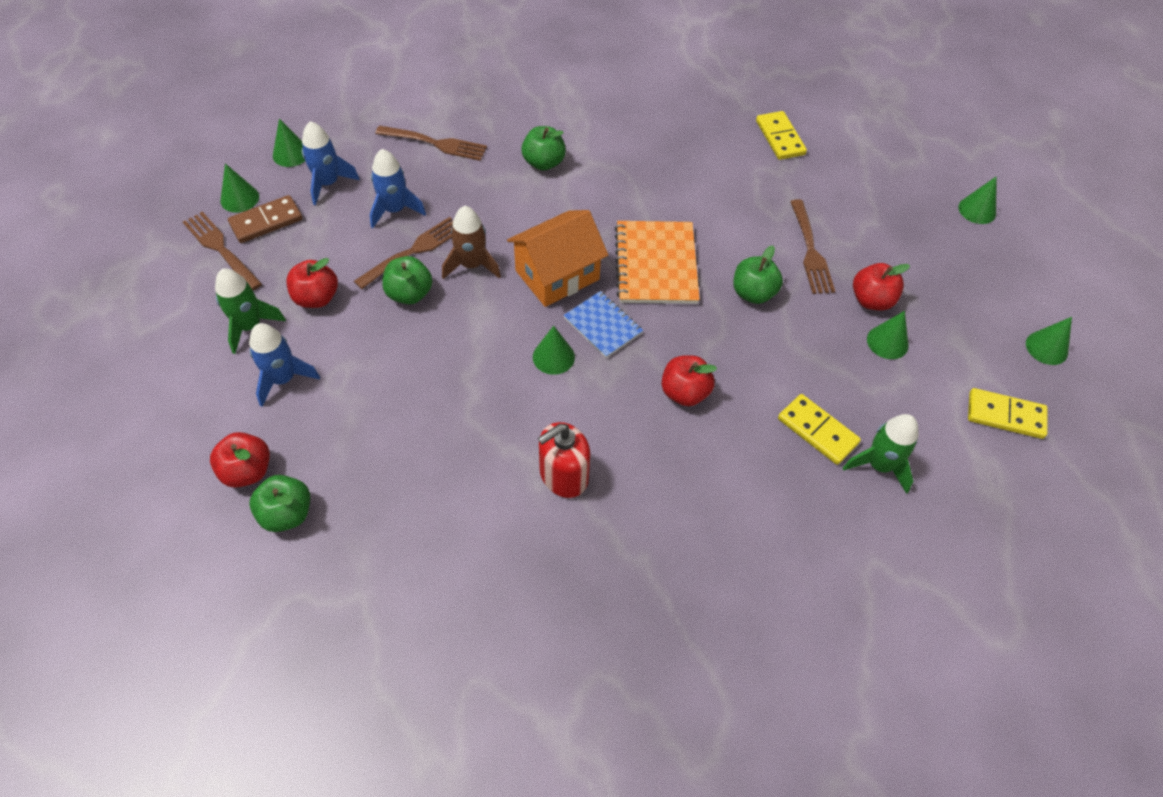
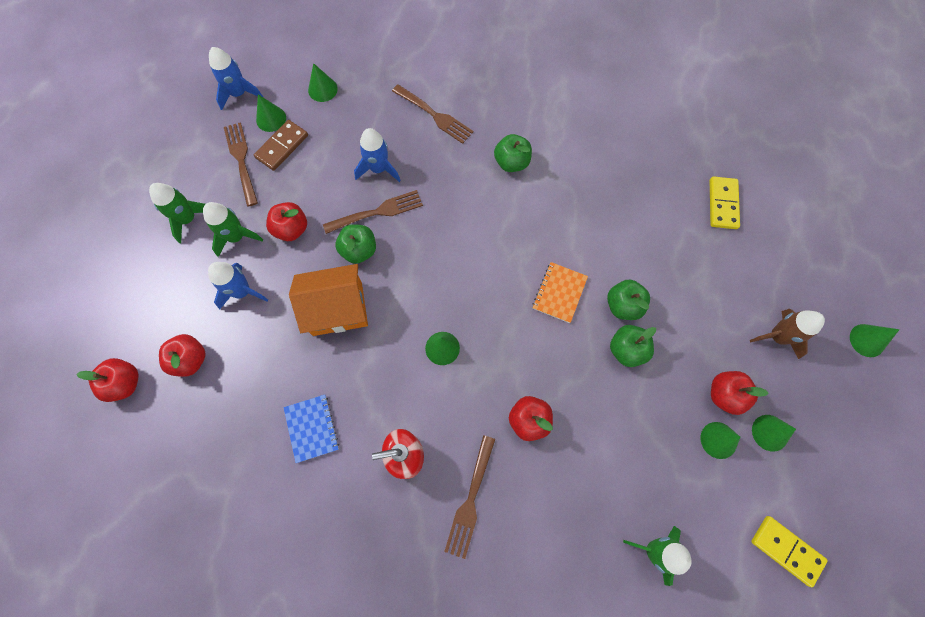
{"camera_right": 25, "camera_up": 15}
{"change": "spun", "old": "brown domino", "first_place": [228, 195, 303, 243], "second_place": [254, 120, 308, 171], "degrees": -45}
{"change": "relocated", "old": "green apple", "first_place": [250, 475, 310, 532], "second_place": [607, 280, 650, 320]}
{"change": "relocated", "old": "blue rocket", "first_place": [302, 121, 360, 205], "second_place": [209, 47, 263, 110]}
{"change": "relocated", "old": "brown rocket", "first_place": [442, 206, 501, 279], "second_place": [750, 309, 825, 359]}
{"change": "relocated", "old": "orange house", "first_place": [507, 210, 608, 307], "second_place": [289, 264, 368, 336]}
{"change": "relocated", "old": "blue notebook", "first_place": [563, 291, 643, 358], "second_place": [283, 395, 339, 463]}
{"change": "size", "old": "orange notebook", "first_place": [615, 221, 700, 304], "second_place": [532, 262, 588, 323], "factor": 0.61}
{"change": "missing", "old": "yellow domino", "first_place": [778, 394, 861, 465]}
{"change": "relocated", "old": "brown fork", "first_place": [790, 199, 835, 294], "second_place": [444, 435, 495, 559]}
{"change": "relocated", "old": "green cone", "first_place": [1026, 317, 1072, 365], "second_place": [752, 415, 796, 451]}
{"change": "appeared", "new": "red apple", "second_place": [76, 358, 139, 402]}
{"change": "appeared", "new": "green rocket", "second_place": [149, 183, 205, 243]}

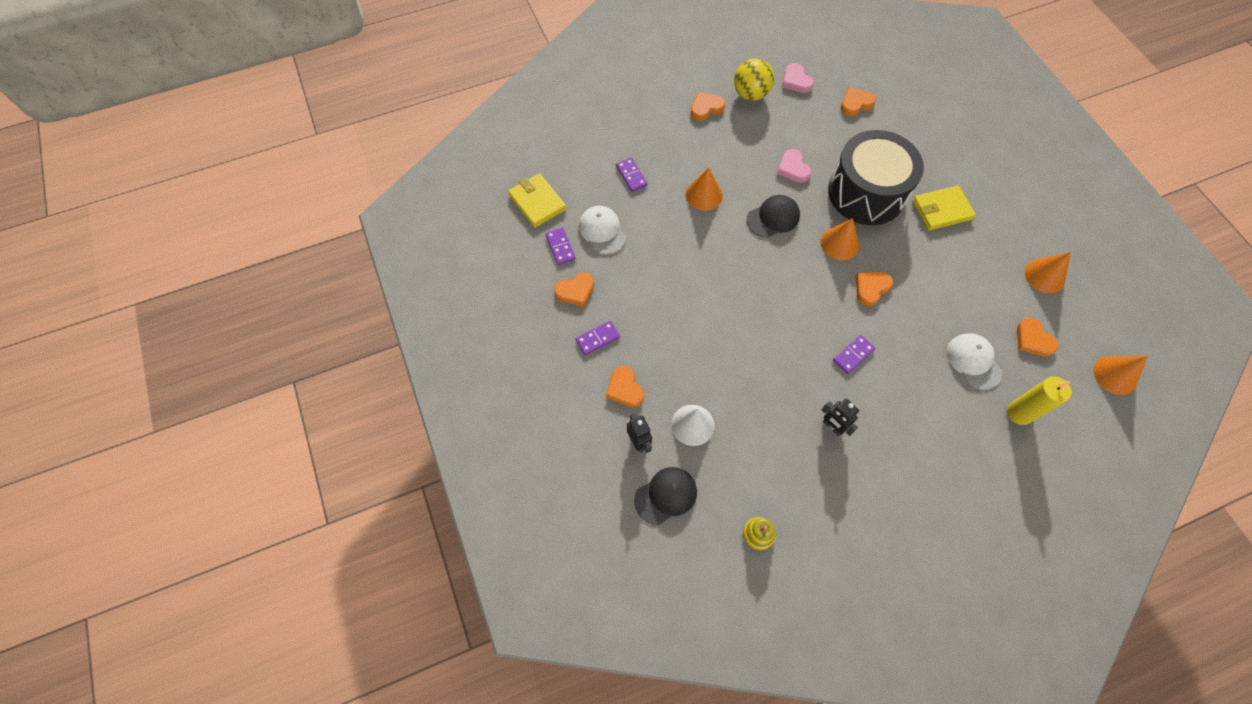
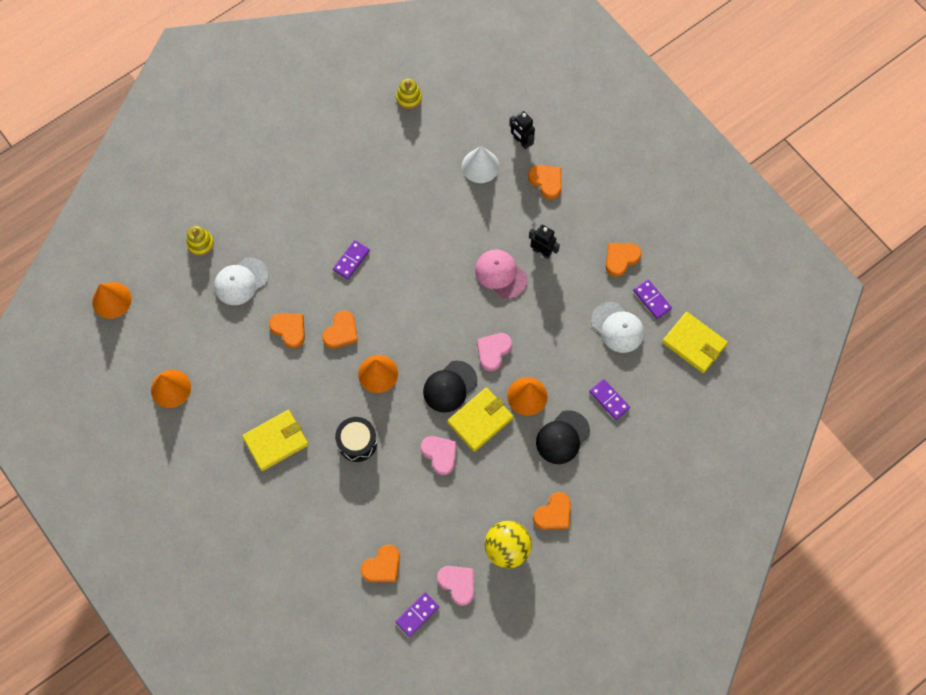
{"camera_right": 165, "camera_up": 5}
{"change": "relocated", "old": "purple domino", "first_place": [575, 321, 620, 355], "second_place": [395, 592, 439, 637]}
{"change": "relocated", "old": "black cap", "first_place": [634, 467, 697, 525], "second_place": [536, 410, 590, 464]}
{"change": "relocated", "old": "black robot", "first_place": [822, 399, 859, 436], "second_place": [529, 225, 560, 259]}
{"change": "size", "old": "black drum", "first_place": [828, 130, 924, 225], "second_place": [335, 417, 377, 462], "factor": 0.48}
{"change": "spun", "old": "white cap", "first_place": [947, 333, 1002, 390], "second_place": [214, 257, 269, 305], "degrees": 90}
{"change": "exchanged", "old": "yellow candle", "new": "yellow stacking toy", "first_place": [1007, 377, 1072, 425], "second_place": [186, 226, 214, 256]}
{"change": "relocated", "old": "orange heart", "first_place": [1017, 318, 1058, 357], "second_place": [269, 313, 305, 349]}
{"change": "appeared", "new": "yellow wallet", "second_place": [447, 388, 513, 452]}
{"change": "appeared", "new": "pink cap", "second_place": [475, 250, 528, 299]}
{"change": "appeared", "new": "pink heart", "second_place": [477, 333, 512, 371]}

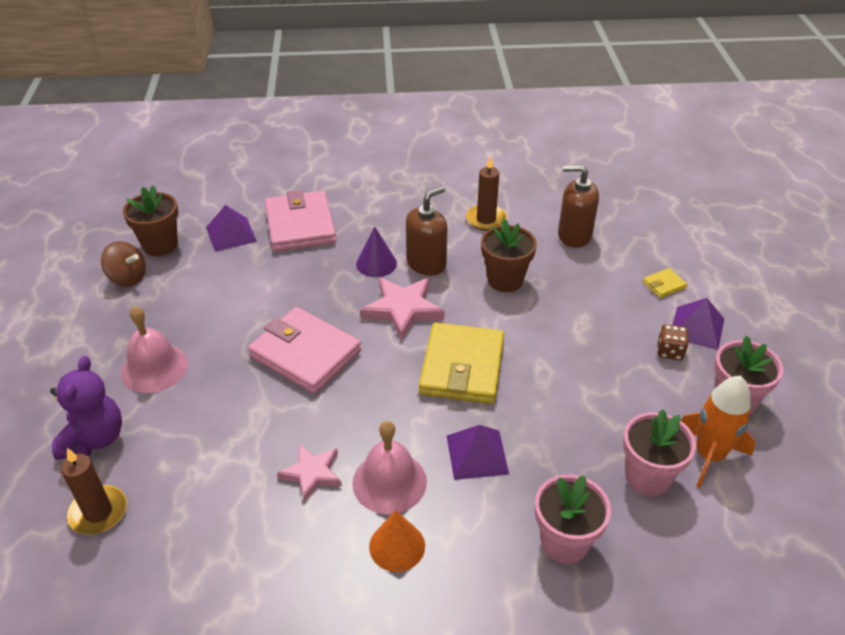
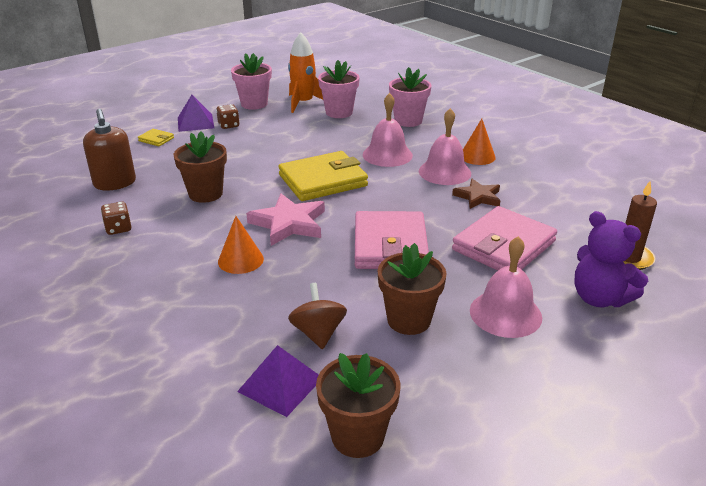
{"camera_right": -125, "camera_up": -10}
{"change": "spun", "old": "purple teddy bear", "first_place": [50, 356, 122, 460], "second_place": [574, 211, 648, 307], "degrees": -105}
{"change": "relocated", "old": "brown spinning top", "first_place": [101, 241, 146, 287], "second_place": [288, 283, 347, 349]}
{"change": "relocated", "old": "pink wallet", "first_place": [265, 190, 336, 252], "second_place": [452, 206, 557, 271]}
{"change": "colour", "old": "pink star", "new": "brown star", "first_place": [277, 444, 342, 502], "second_place": [452, 179, 501, 209]}
{"change": "colour", "old": "purple cone", "new": "orange cone", "first_place": [356, 226, 397, 277], "second_place": [218, 216, 264, 274]}
{"change": "missing", "old": "brown soap dispenser", "first_place": [406, 186, 448, 276]}
{"change": "exchanged", "old": "purple pyramid", "new": "pink bell", "first_place": [447, 425, 509, 480], "second_place": [363, 93, 413, 167]}
{"change": "exchanged", "old": "brown candle", "new": "brown dice", "first_place": [466, 156, 507, 231], "second_place": [101, 202, 132, 235]}
{"change": "appeared", "new": "brown flower pot", "second_place": [378, 243, 447, 335]}

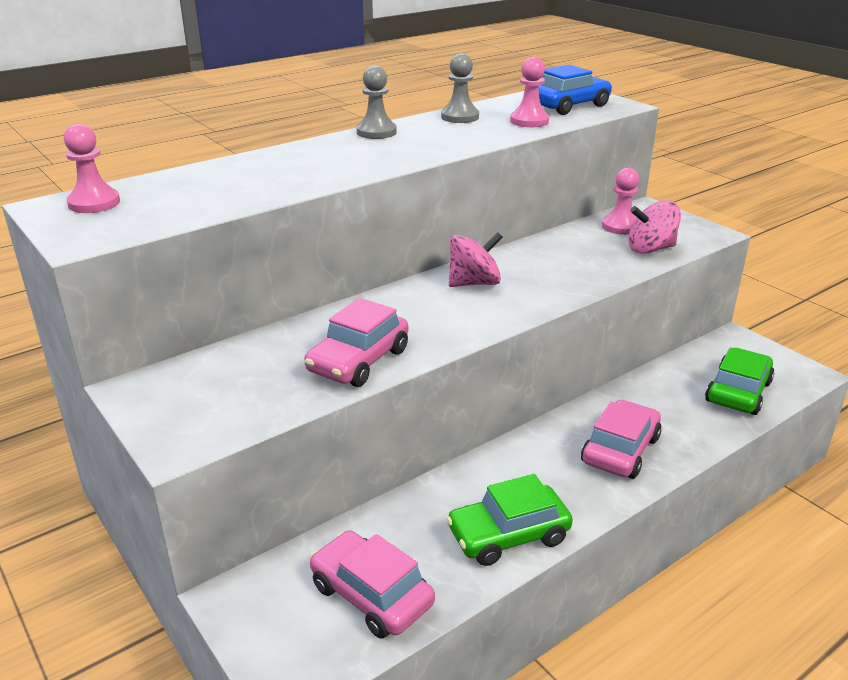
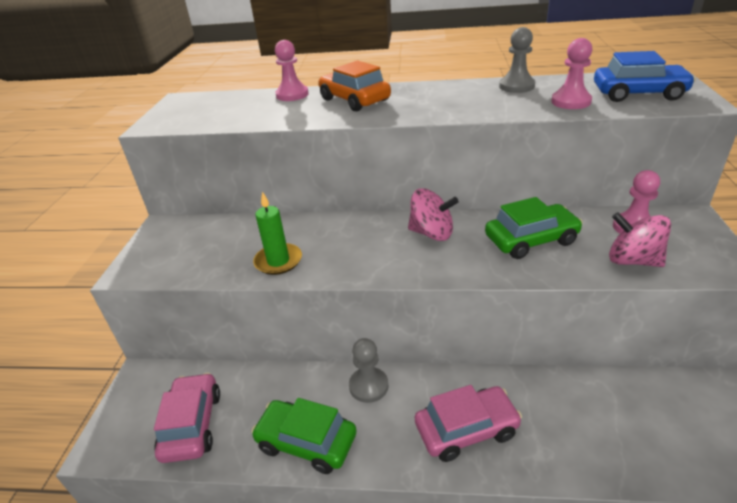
{"camera_right": 45, "camera_up": 5}
{"change": "relocated", "old": "pink pawn", "first_place": [64, 124, 120, 213], "second_place": [275, 40, 309, 101]}
{"change": "exchanged", "old": "pink car", "new": "green candle", "first_place": [304, 298, 408, 387], "second_place": [253, 192, 302, 275]}
{"change": "relocated", "old": "grey pawn", "first_place": [356, 66, 397, 139], "second_place": [349, 338, 388, 403]}
{"change": "relocated", "old": "green car", "first_place": [705, 348, 774, 415], "second_place": [485, 197, 583, 259]}
{"change": "appeared", "new": "orange car", "second_place": [319, 60, 391, 111]}

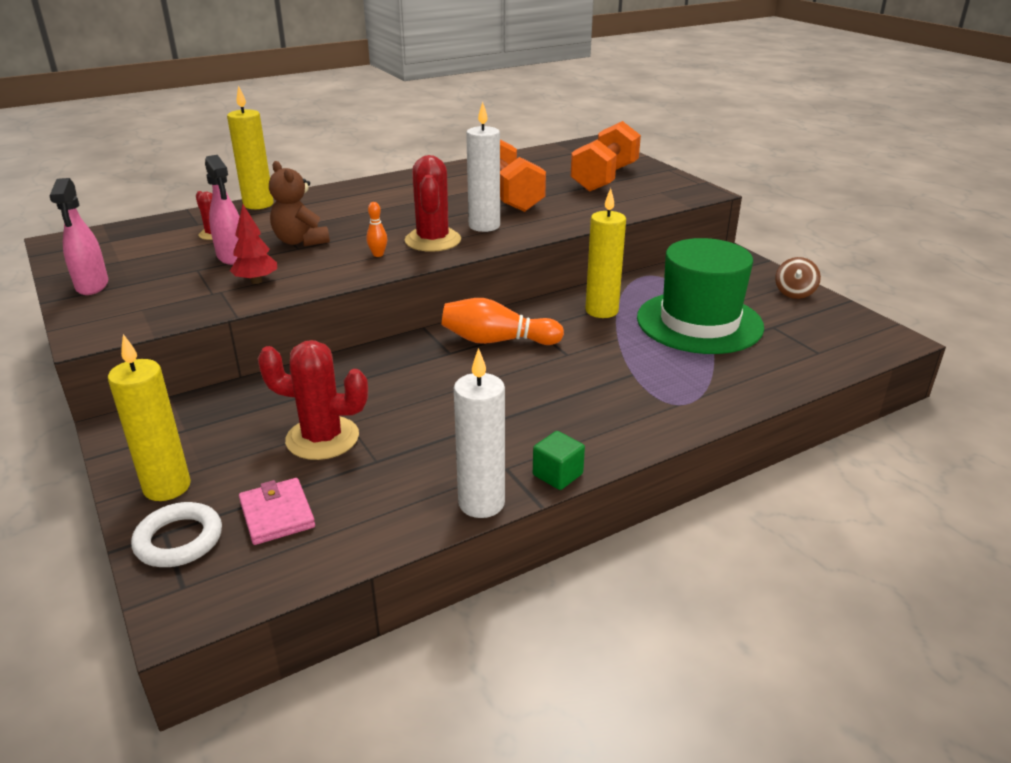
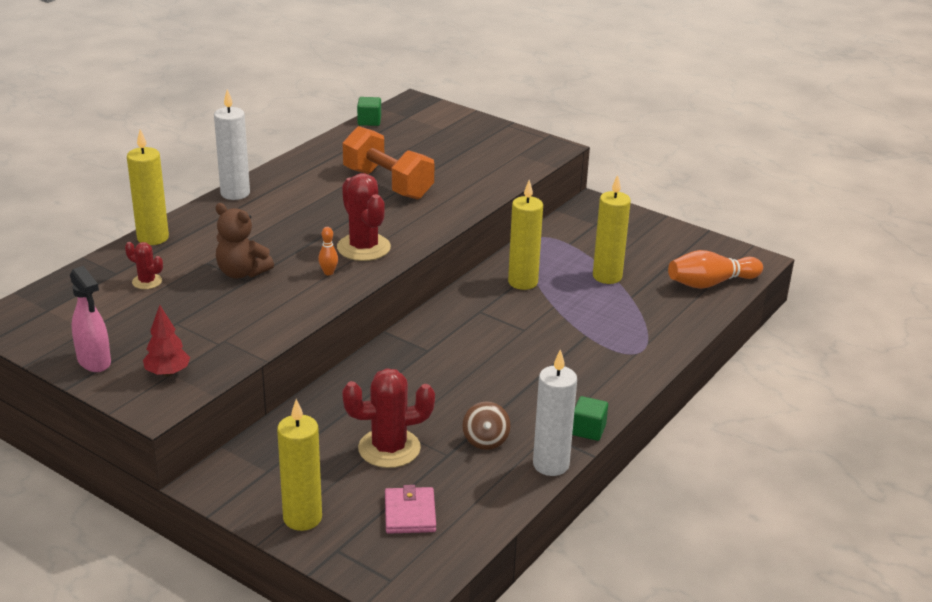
{"camera_right": -25, "camera_up": 0}
{"change": "missing", "old": "white ring", "first_place": [131, 502, 222, 567]}
{"change": "missing", "old": "pink spray bottle", "first_place": [205, 155, 240, 265]}
{"change": "relocated", "old": "red tree", "first_place": [230, 204, 277, 284], "second_place": [143, 305, 190, 377]}
{"change": "spun", "old": "pink wallet", "first_place": [239, 478, 315, 545], "second_place": [385, 485, 436, 534], "degrees": 45}
{"change": "relocated", "old": "orange bowling pin", "first_place": [442, 298, 564, 345], "second_place": [668, 250, 763, 289]}
{"change": "relocated", "old": "white candle", "first_place": [466, 102, 500, 232], "second_place": [214, 89, 250, 200]}
{"change": "missing", "old": "orange dumbbell", "first_place": [571, 121, 641, 192]}
{"change": "exchanged", "old": "green hat", "new": "yellow candle", "first_place": [637, 238, 764, 354], "second_place": [593, 175, 631, 284]}
{"change": "relocated", "old": "brown spinning top", "first_place": [775, 257, 821, 299], "second_place": [463, 401, 510, 450]}
{"change": "appeared", "new": "green cube", "second_place": [357, 97, 381, 126]}

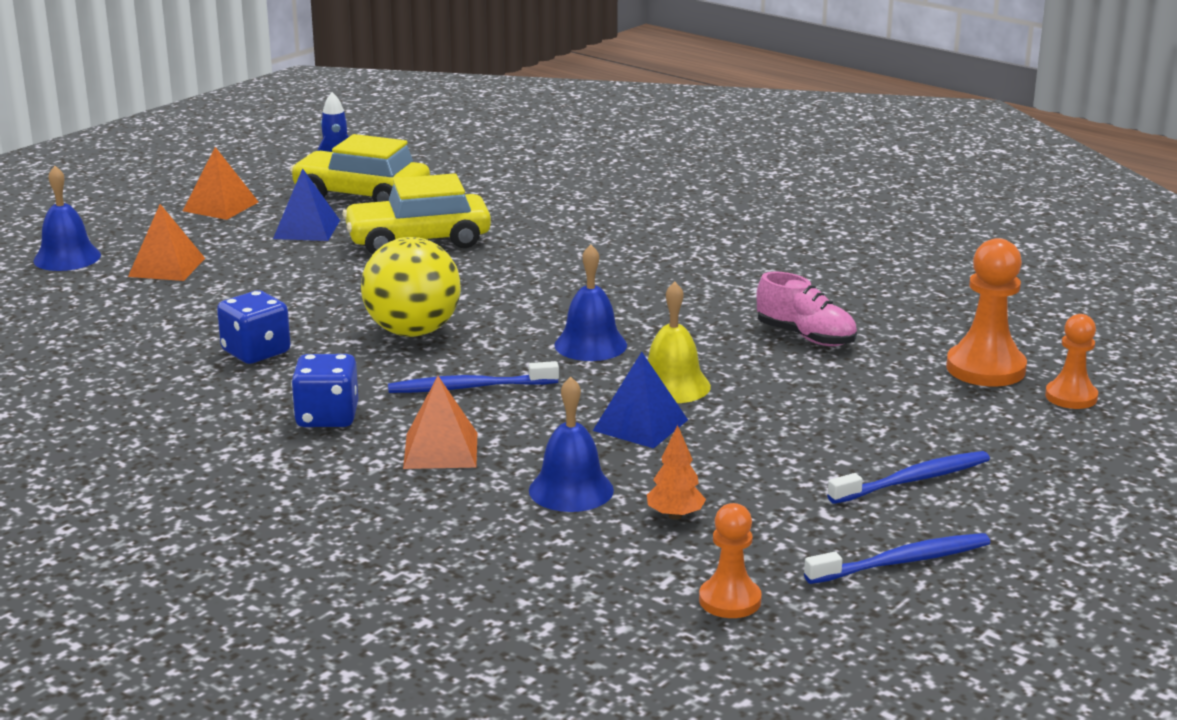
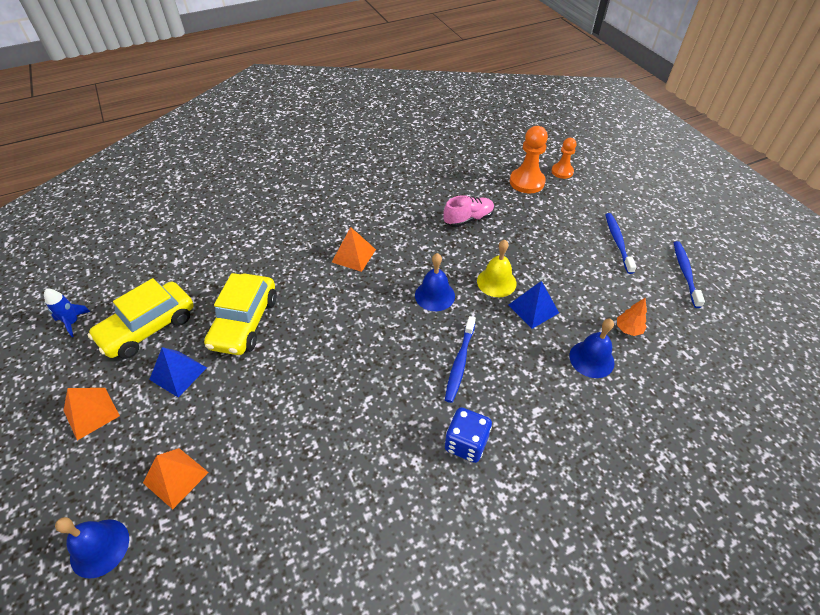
{"camera_right": -65, "camera_up": 25}
{"change": "missing", "old": "blue dice", "first_place": [217, 290, 291, 364]}
{"change": "missing", "old": "yellow ball", "first_place": [361, 237, 461, 337]}
{"change": "relocated", "old": "orange pyramid", "first_place": [403, 376, 477, 469], "second_place": [332, 227, 376, 272]}
{"change": "missing", "old": "orange pawn", "first_place": [699, 503, 762, 618]}

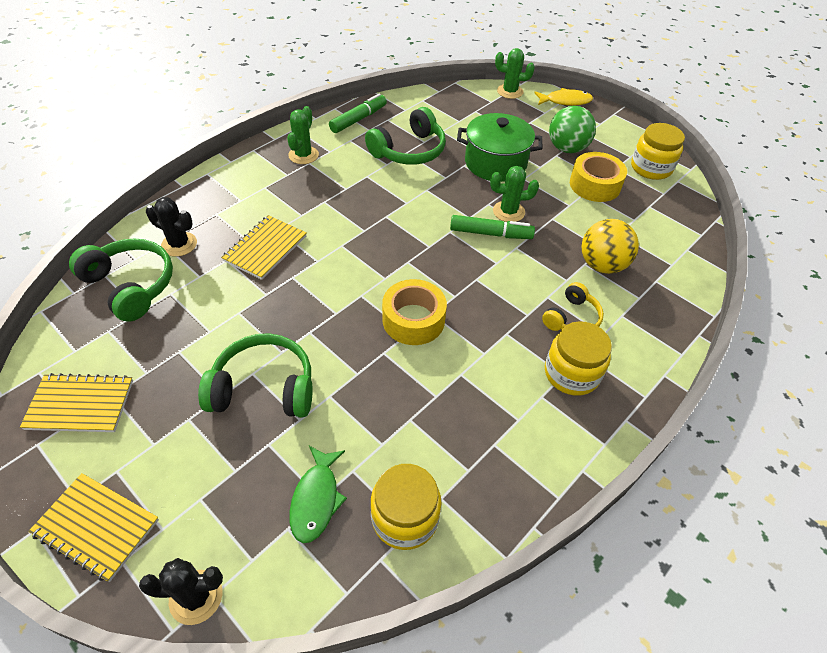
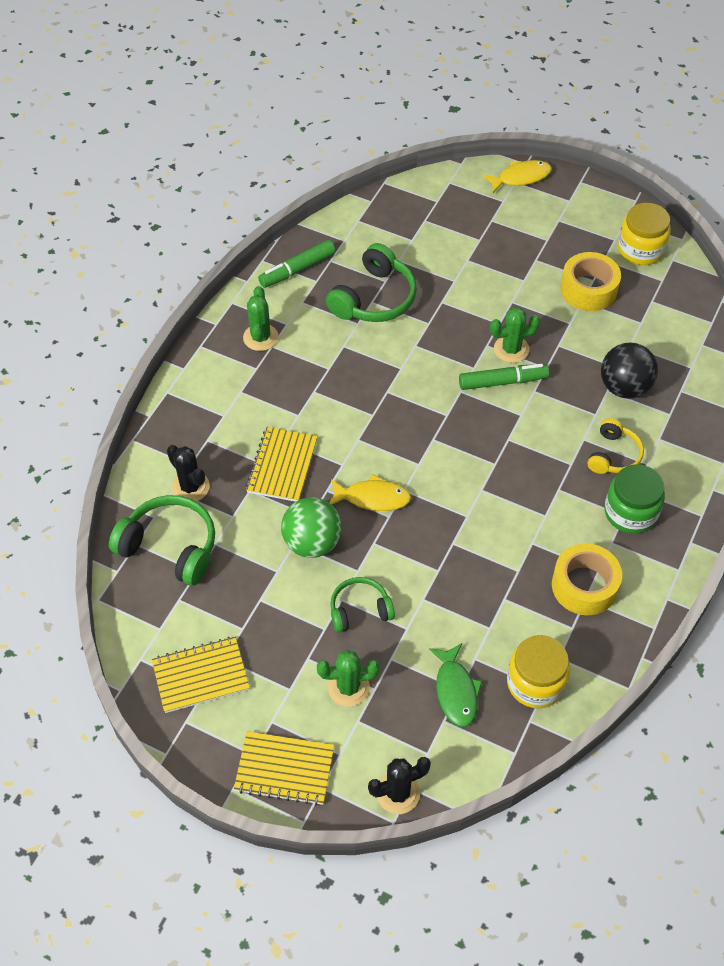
{"camera_right": -15, "camera_up": 5}
{"change": "spun", "old": "black cactus", "first_place": [146, 197, 197, 257], "second_place": [167, 445, 210, 502], "degrees": 45}
{"change": "size", "old": "green headphones", "first_place": [198, 333, 313, 418], "second_place": [330, 577, 395, 633], "factor": 0.62}
{"change": "spun", "old": "green marker", "first_place": [329, 94, 387, 133], "second_place": [258, 240, 336, 288], "degrees": -150}
{"change": "relocated", "old": "yellow tape", "first_place": [382, 279, 447, 345], "second_place": [552, 543, 622, 615]}
{"change": "missing", "old": "green pot", "first_place": [457, 113, 542, 182]}
{"change": "relocated", "old": "green cactus", "first_place": [495, 48, 535, 99], "second_place": [317, 650, 380, 706]}
{"change": "colour", "old": "yellow jar", "new": "green jar", "first_place": [545, 321, 612, 396], "second_place": [605, 464, 665, 534]}
{"change": "relocated", "old": "green ball", "first_place": [549, 106, 596, 153], "second_place": [281, 497, 342, 558]}
{"change": "colour", "old": "yellow ball", "new": "black ball", "first_place": [581, 219, 639, 274], "second_place": [601, 342, 658, 399]}
{"change": "appeared", "new": "yellow fish", "second_place": [329, 474, 411, 511]}

